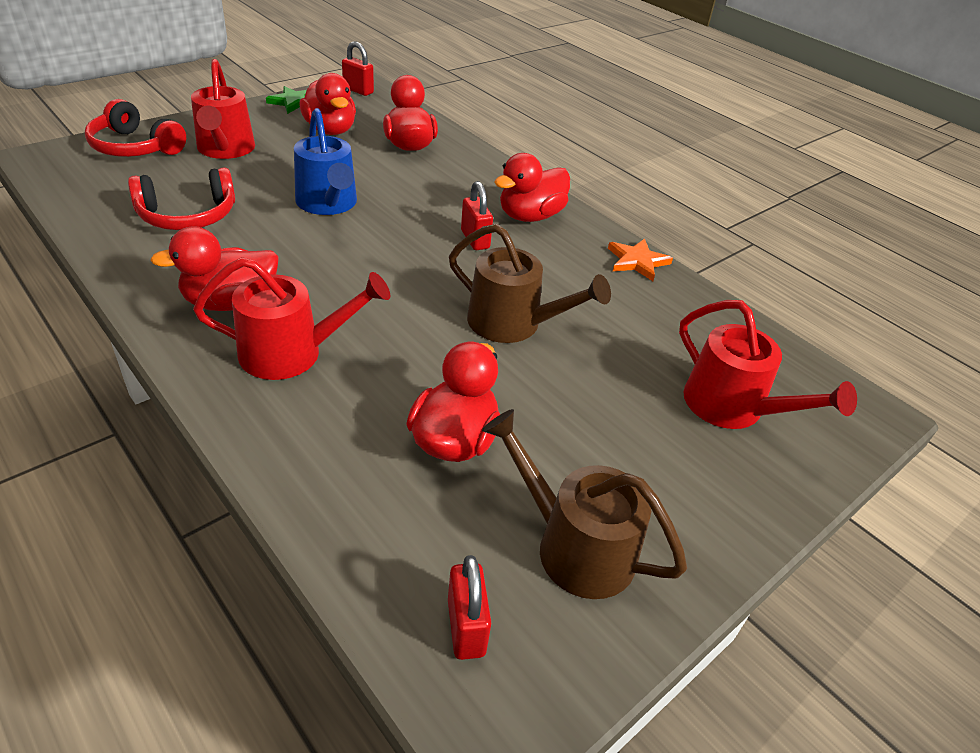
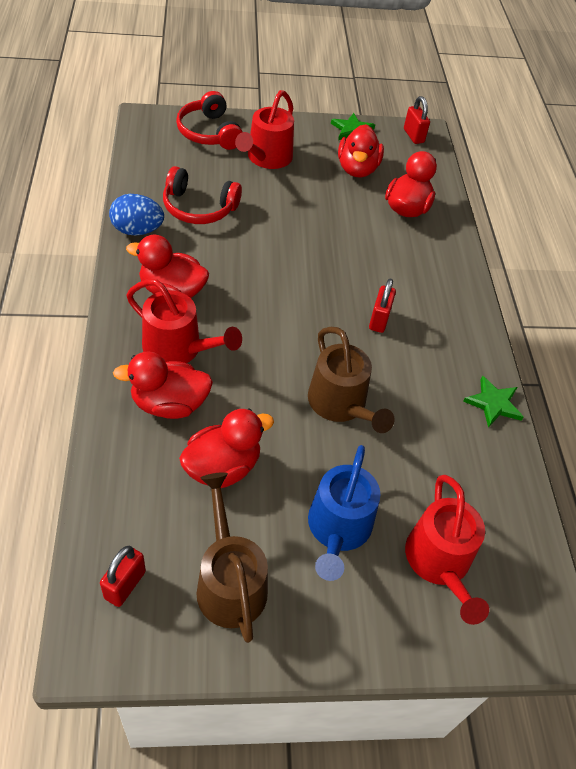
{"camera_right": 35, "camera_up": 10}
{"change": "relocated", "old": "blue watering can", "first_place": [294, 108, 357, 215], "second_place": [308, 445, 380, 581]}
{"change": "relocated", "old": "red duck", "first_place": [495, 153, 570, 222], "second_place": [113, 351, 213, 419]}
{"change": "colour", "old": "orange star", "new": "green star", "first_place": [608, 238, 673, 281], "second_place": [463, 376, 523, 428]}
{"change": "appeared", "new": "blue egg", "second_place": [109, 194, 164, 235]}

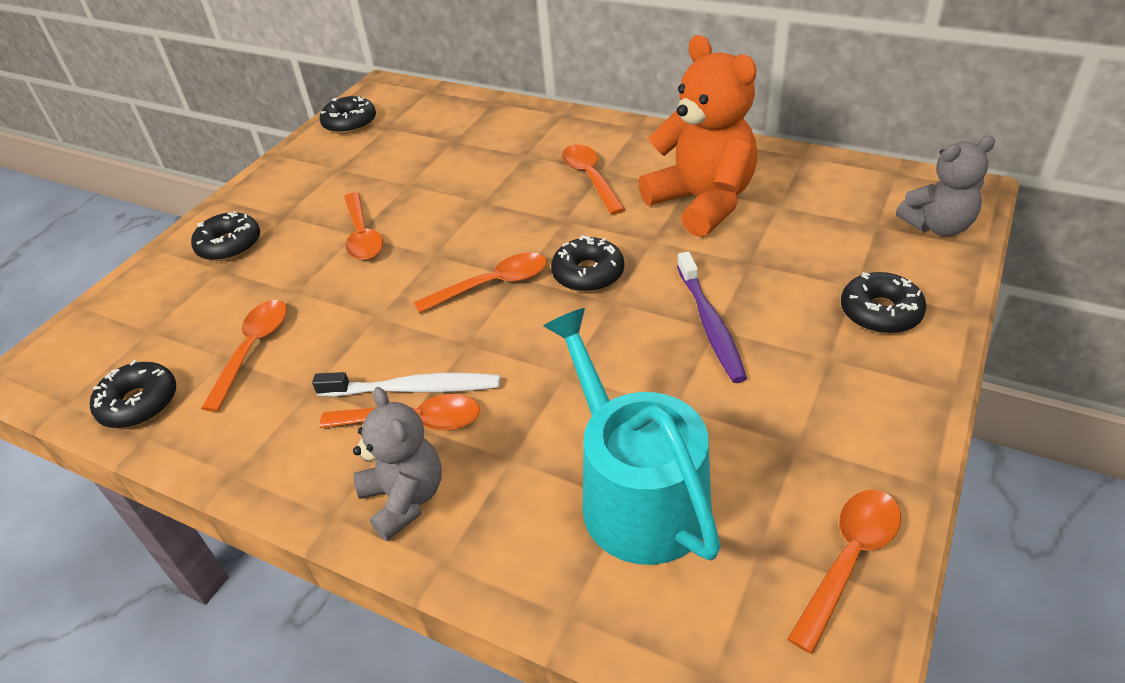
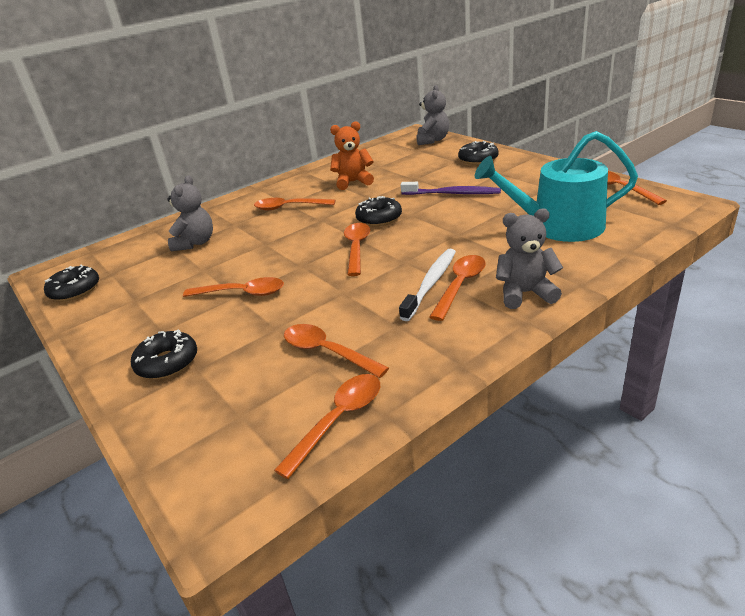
{"camera_right": -65, "camera_up": -10}
{"change": "exchanged", "old": "black donut", "new": "orange spoon", "first_place": [90, 360, 176, 428], "second_place": [274, 374, 380, 479]}
{"change": "size", "old": "orange teddy bear", "first_place": [639, 35, 757, 237], "second_place": [330, 121, 374, 190], "factor": 0.6}
{"change": "appeared", "new": "grey teddy bear", "second_place": [167, 175, 213, 251]}

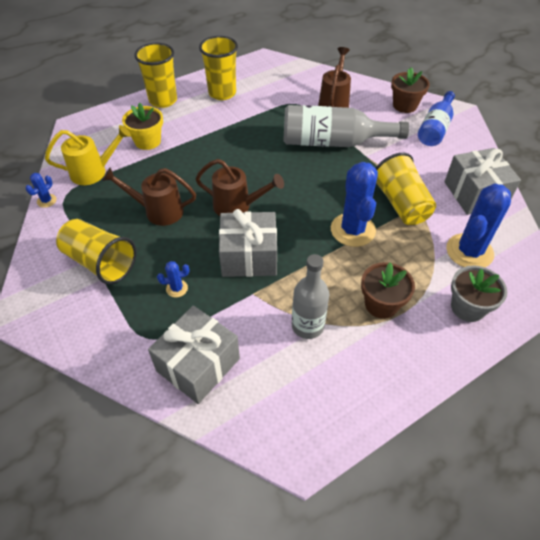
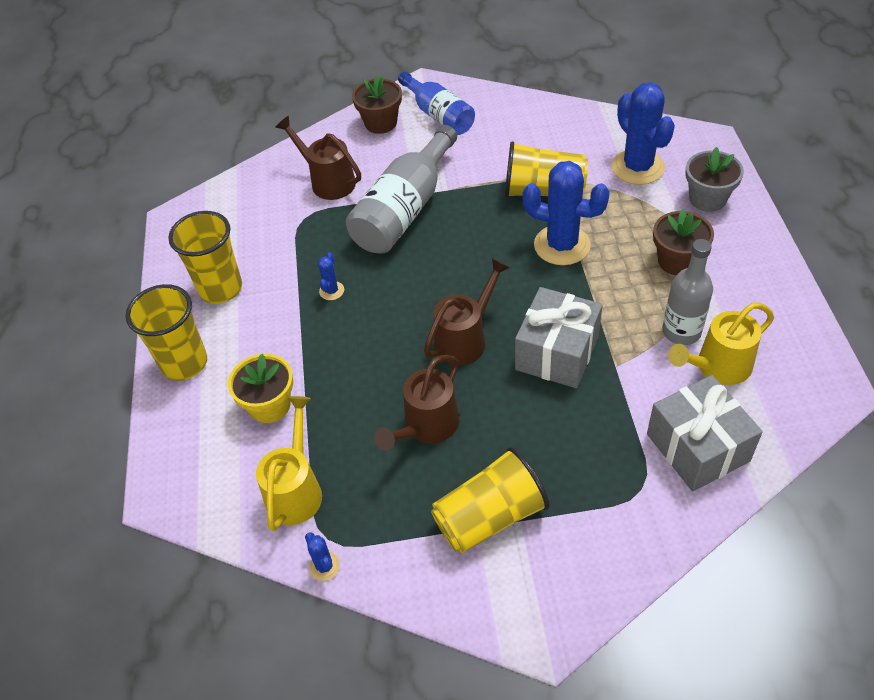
{"camera_right": -60, "camera_up": 0}
{"change": "relocated", "old": "blue cactus", "first_place": [157, 261, 190, 297], "second_place": [318, 252, 344, 300]}
{"change": "missing", "old": "grey gift", "first_place": [444, 148, 521, 215]}
{"change": "appeared", "new": "yellow watering can", "second_place": [668, 303, 774, 385]}

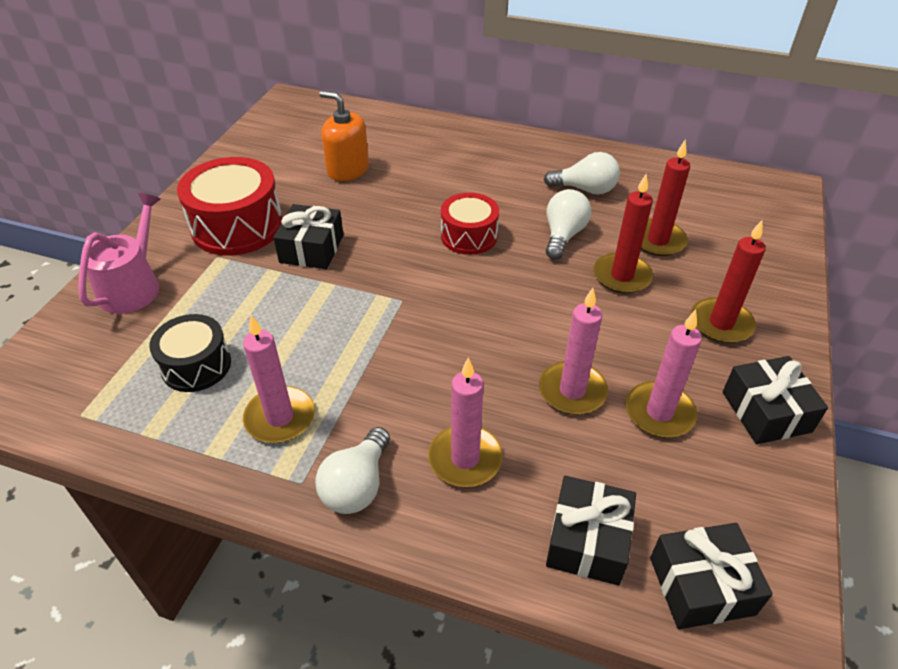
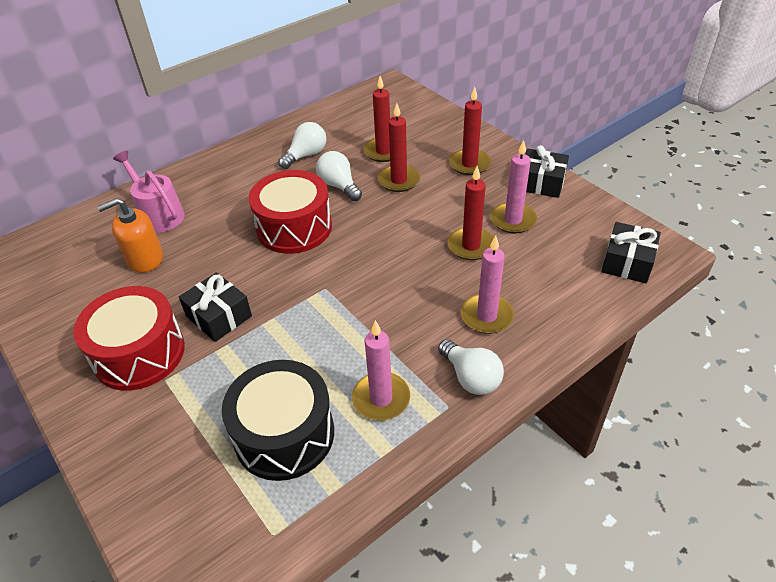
{"camera_right": -55, "camera_up": 0}
{"change": "relocated", "old": "pink watering can", "first_place": [78, 193, 161, 314], "second_place": [113, 151, 185, 232]}
{"change": "size", "old": "black drum", "first_place": [149, 314, 231, 392], "second_place": [222, 360, 334, 481], "factor": 1.61}
{"change": "size", "old": "red drum", "first_place": [441, 193, 499, 255], "second_place": [249, 170, 332, 254], "factor": 1.61}
{"change": "colour", "old": "pink candle", "new": "red candle", "first_place": [539, 288, 608, 415], "second_place": [447, 166, 494, 260]}
{"change": "missing", "old": "black gift", "first_place": [546, 476, 636, 586]}

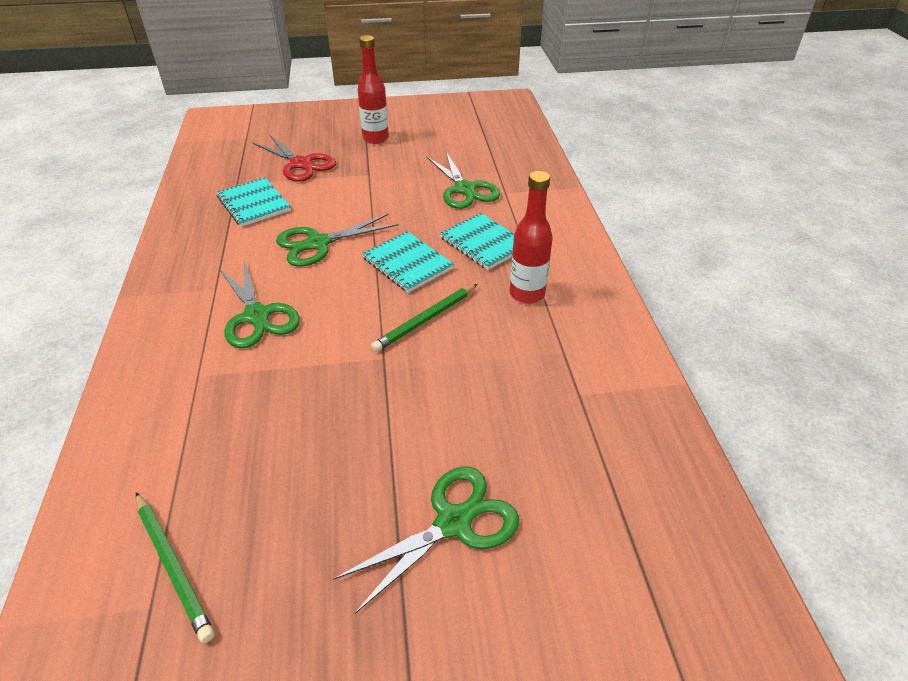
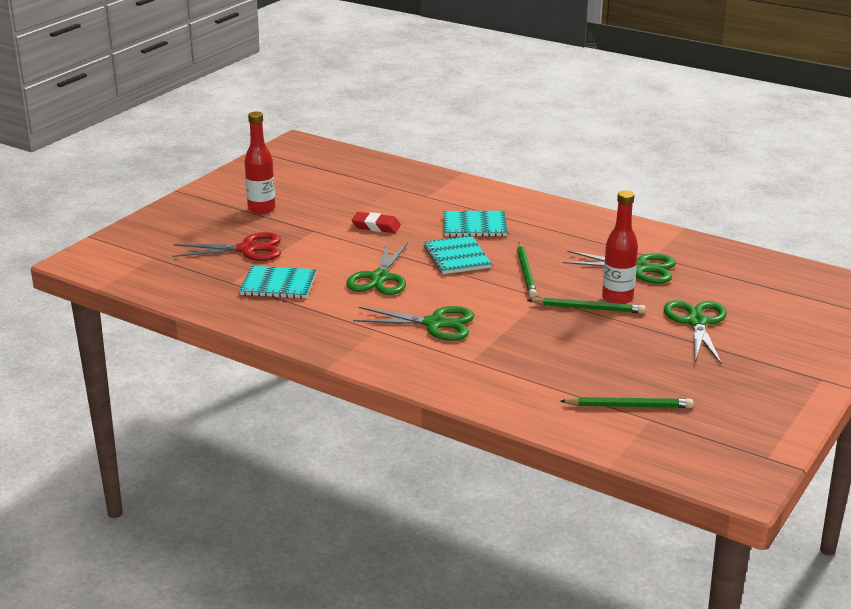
{"camera_right": -50, "camera_up": -15}
{"change": "spun", "old": "turquoise notebook", "first_place": [362, 231, 454, 293], "second_place": [424, 235, 492, 274], "degrees": 75}
{"change": "relocated", "old": "green scissors", "first_place": [426, 152, 500, 209], "second_place": [563, 250, 676, 284]}
{"change": "relocated", "old": "red bottle", "first_place": [510, 171, 553, 304], "second_place": [602, 190, 638, 304]}
{"change": "appeared", "new": "red eraser", "second_place": [352, 212, 401, 233]}
{"change": "appeared", "new": "green pencil", "second_place": [528, 297, 646, 314]}

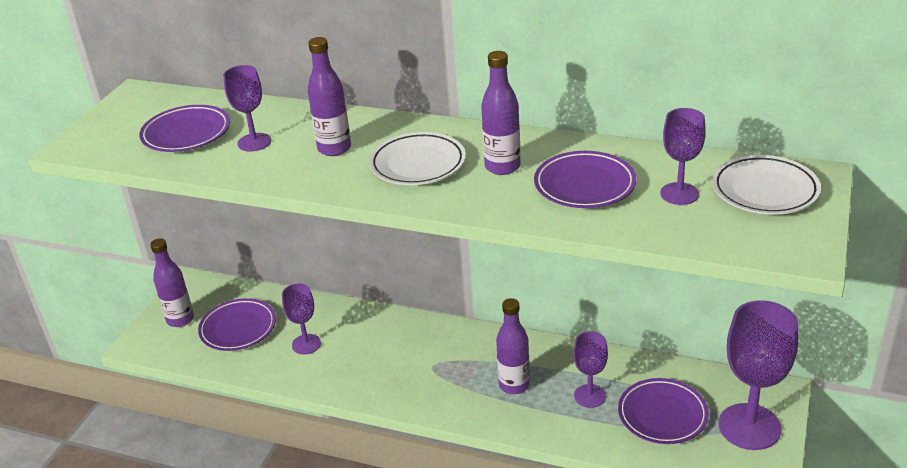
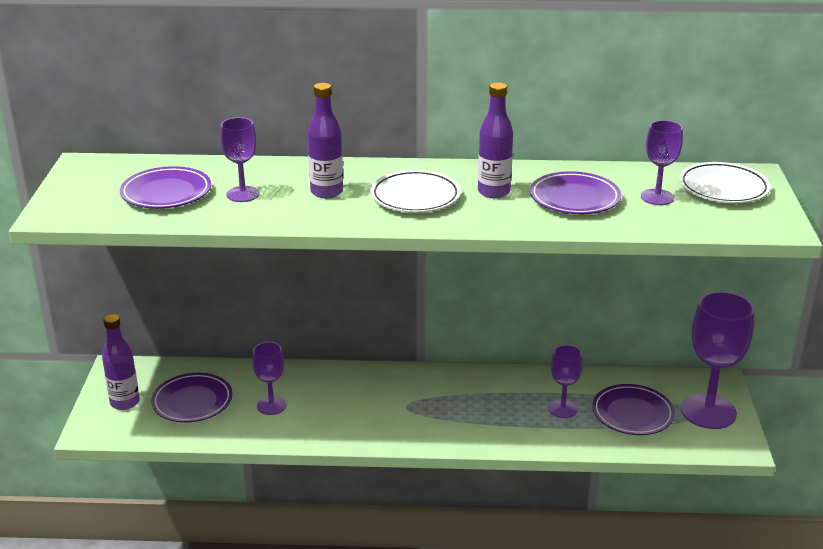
{"camera_right": -20, "camera_up": -5}
{"change": "missing", "old": "purple bottle", "first_place": [496, 298, 530, 394]}

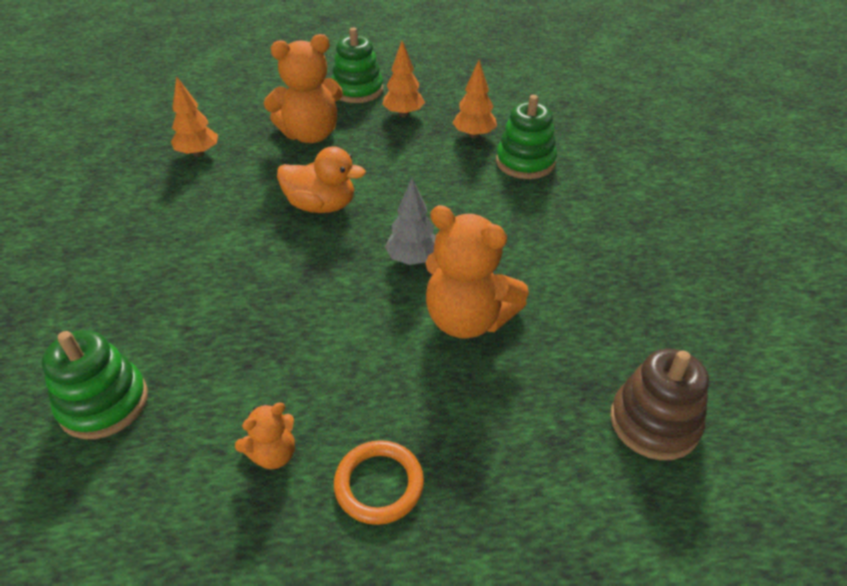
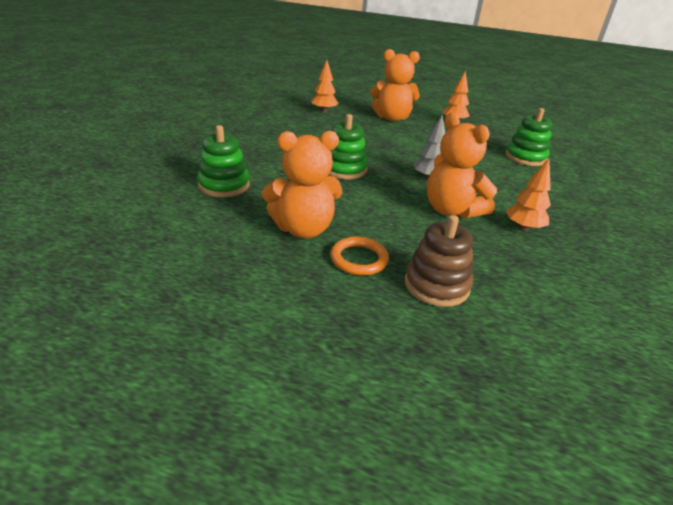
{"camera_right": 20, "camera_up": -10}
{"change": "size", "old": "orange teddy bear", "first_place": [235, 403, 295, 469], "second_place": [262, 131, 342, 238], "factor": 2.03}
{"change": "missing", "old": "orange duck", "first_place": [277, 146, 366, 213]}
{"change": "relocated", "old": "green stacking toy", "first_place": [332, 28, 383, 103], "second_place": [329, 114, 368, 179]}
{"change": "relocated", "old": "orange tree", "first_place": [453, 60, 497, 139], "second_place": [506, 158, 551, 231]}
{"change": "relocated", "old": "brown stacking toy", "first_place": [610, 349, 709, 460], "second_place": [405, 215, 473, 307]}

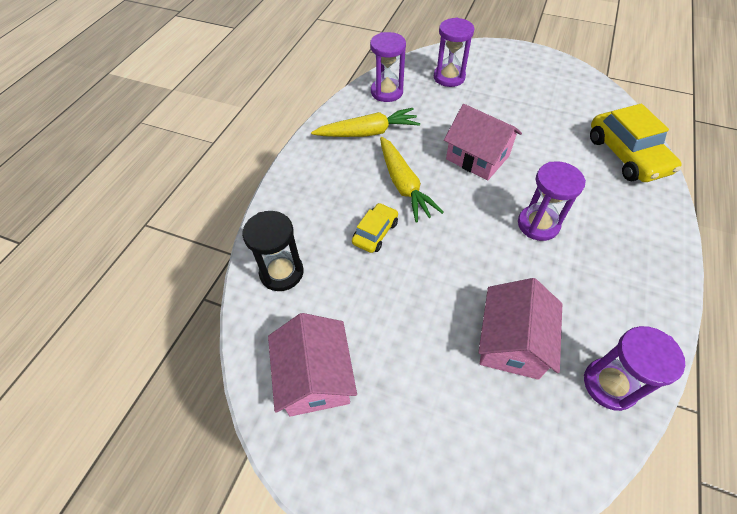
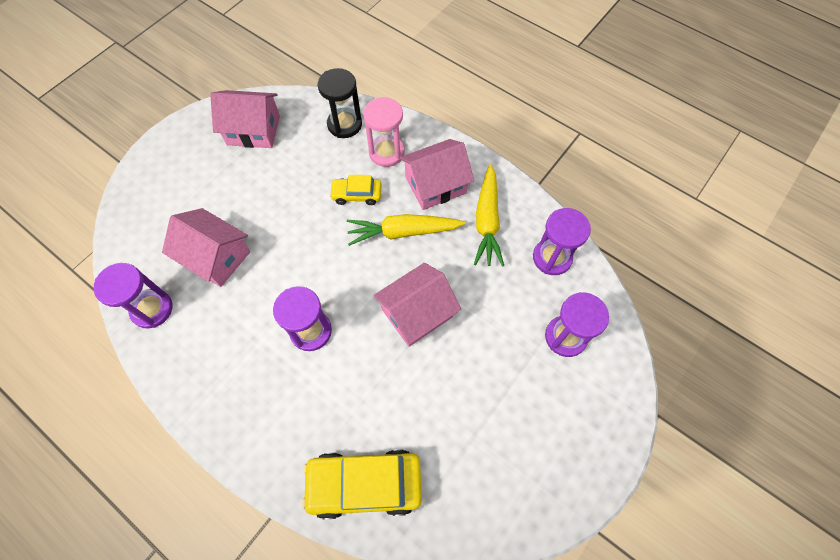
{"camera_right": 105, "camera_up": 10}
{"change": "spun", "old": "yellow car", "first_place": [352, 203, 398, 253], "second_place": [330, 175, 381, 205], "degrees": 135}
{"change": "appeared", "new": "pink hourglass", "second_place": [363, 97, 405, 167]}
{"change": "appeared", "new": "pink house", "second_place": [400, 139, 474, 210]}

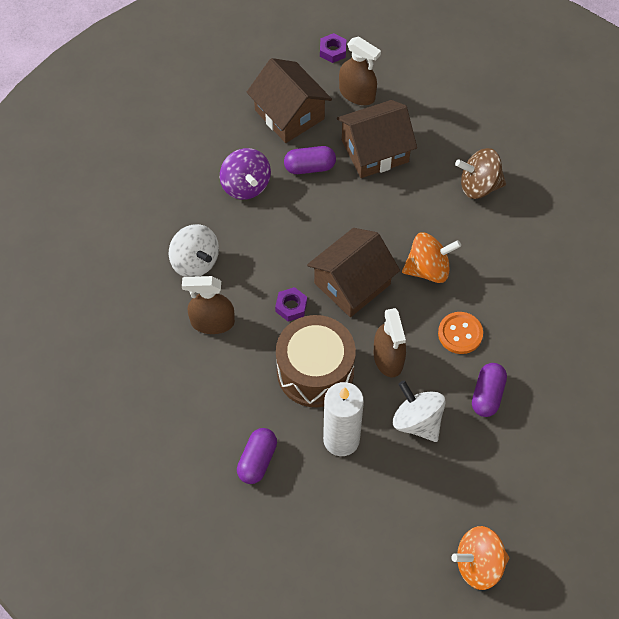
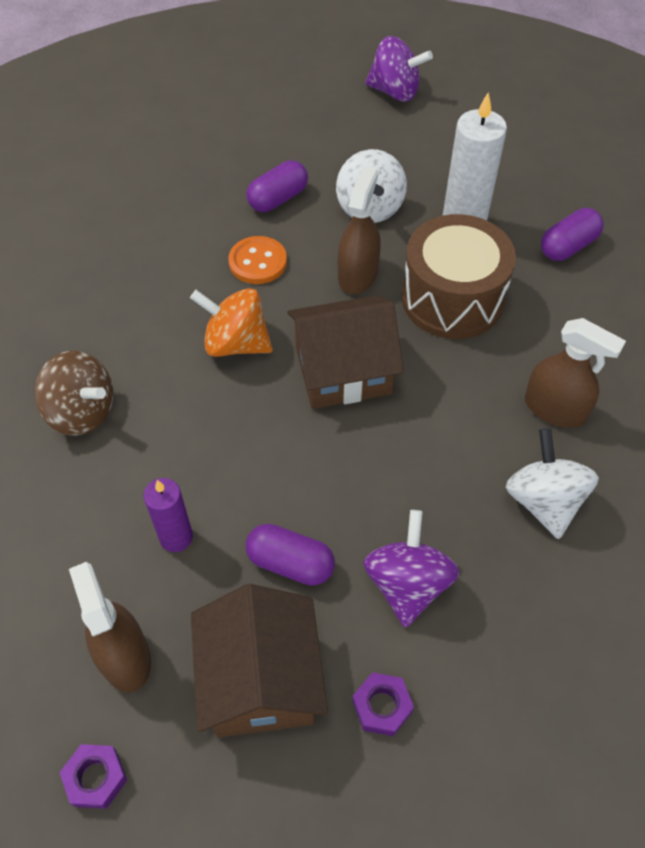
{"camera_right": -150, "camera_up": -5}
{"change": "relocated", "old": "purple nut", "first_place": [275, 287, 307, 322], "second_place": [352, 672, 414, 736]}
{"change": "exchanged", "old": "brown house", "new": "purple candle", "first_place": [337, 100, 417, 178], "second_place": [144, 478, 193, 552]}
{"change": "colour", "old": "orange spinning top", "new": "purple spinning top", "first_place": [451, 526, 509, 590], "second_place": [365, 36, 433, 101]}

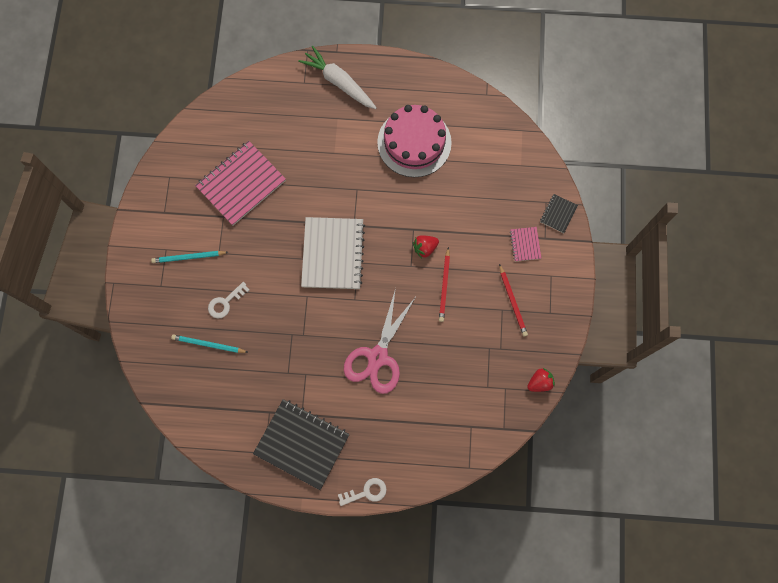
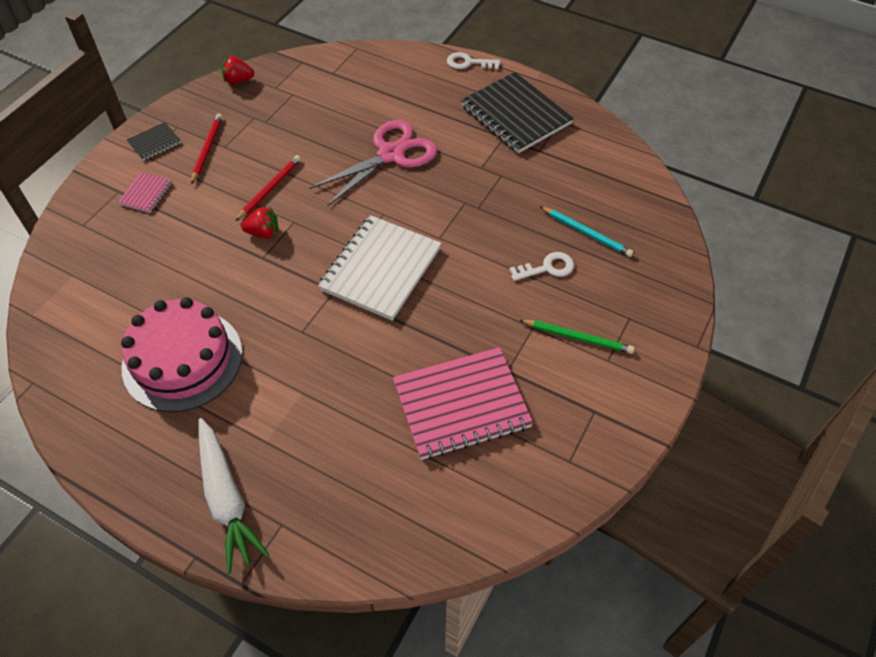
{"camera_right": -155, "camera_up": -20}
{"change": "colour", "old": "turquoise pencil", "new": "green pencil", "first_place": [151, 251, 228, 263], "second_place": [519, 320, 634, 354]}
{"change": "relocated", "old": "black notebook", "first_place": [540, 194, 578, 233], "second_place": [127, 122, 181, 161]}

